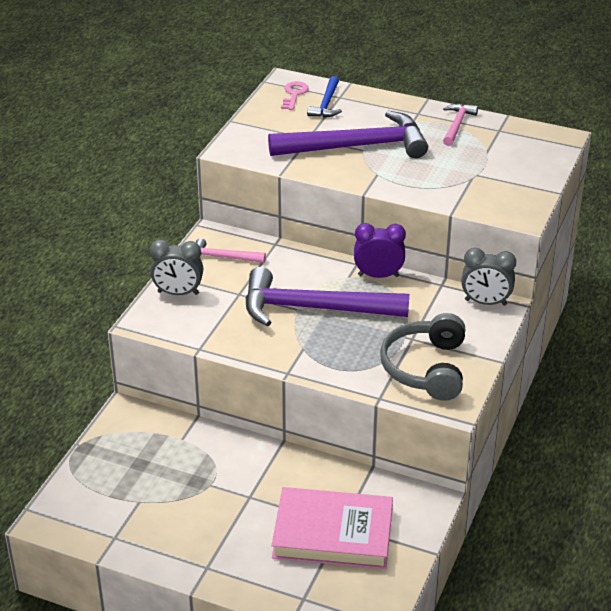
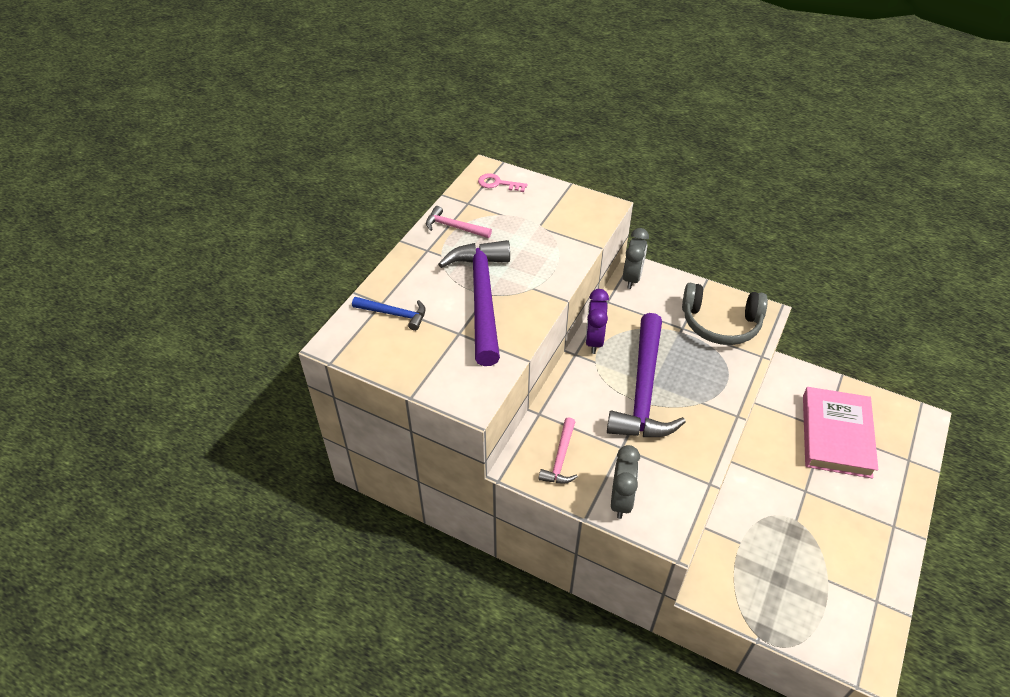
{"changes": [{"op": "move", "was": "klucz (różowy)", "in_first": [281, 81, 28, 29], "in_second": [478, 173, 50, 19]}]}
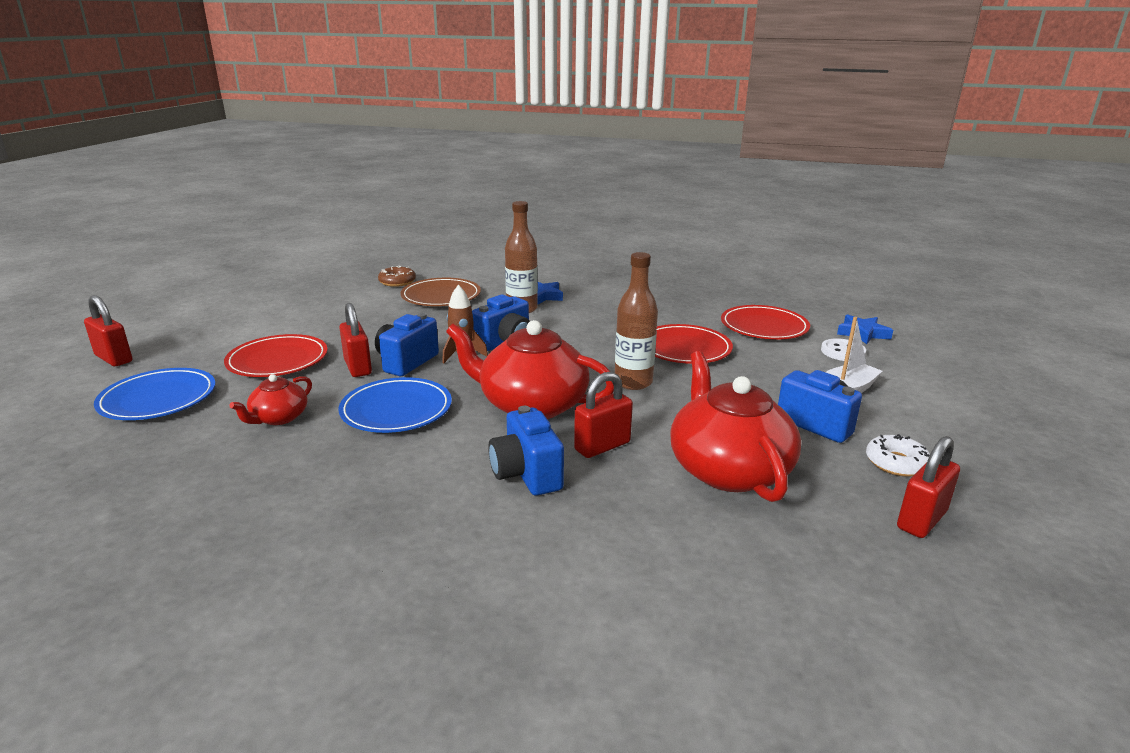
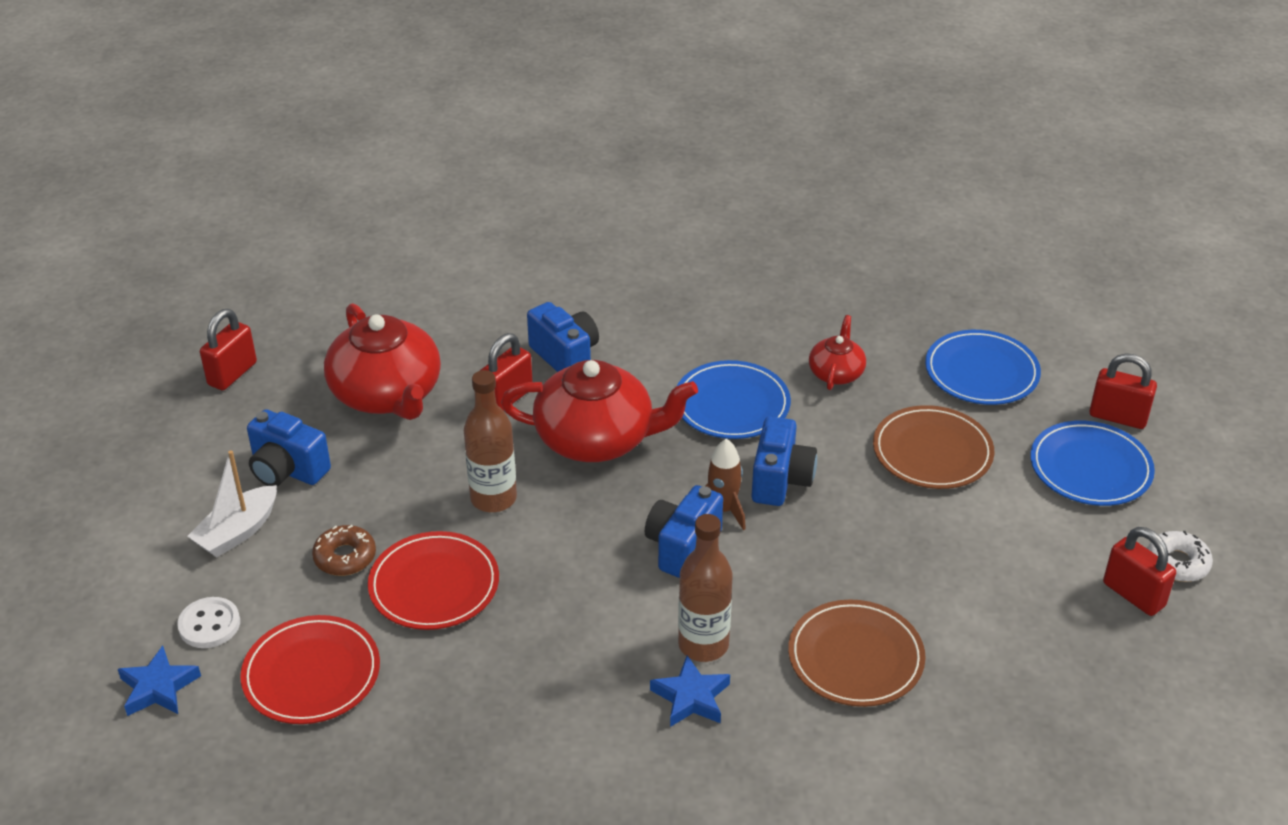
{"changes": [{"op": "move", "was": "donut (brązowy)", "in_first": [378, 266, 38, 21], "in_second": [312, 525, 64, 51]}, {"op": "recolor", "was": "talerz (czerwony)", "now": "talerz (brązowy)", "in_first": [224, 334, 104, 43], "in_second": [873, 405, 121, 84]}, {"op": "insert", "now": "talerz (niebieski)", "in_second": [1030, 421, 125, 85]}, {"op": "move", "was": "kłódka (czerwony)", "in_first": [339, 303, 33, 74], "in_second": [1103, 527, 73, 89]}, {"op": "move", "was": "donut (biały)", "in_first": [866, 434, 64, 43], "in_second": [1148, 531, 65, 51]}]}
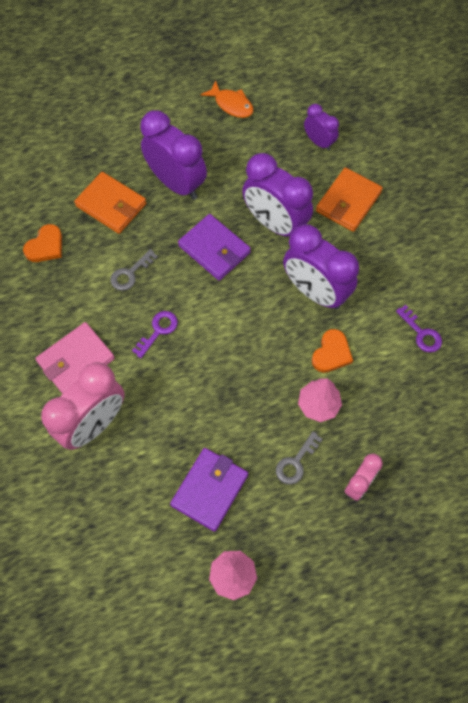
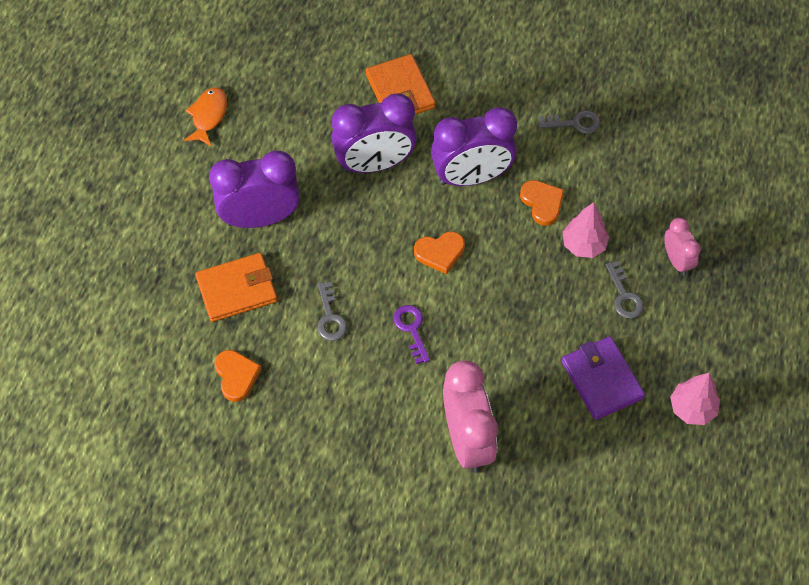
{"changes": [{"op": "rotate", "was": "ryba (pomarańczowy)", "in_first": [201, 80, 52, 38], "in_second": [184, 88, 43, 59], "clockwise": -60}, {"op": "insert", "now": "serce (pomarańczowy)", "in_second": [414, 232, 51, 42]}, {"op": "recolor", "was": "klucz (fioletowy)", "now": "klucz (szary)", "in_first": [396, 305, 46, 48], "in_second": [539, 110, 61, 24]}, {"op": "delete", "was": "portfel (różowy)", "in_first": [35, 322, 80, 72]}, {"op": "delete", "was": "portfel (fioletowy)", "in_first": [178, 214, 73, 67]}, {"op": "delete", "was": "budzik (fioletowy)", "in_first": [304, 104, 35, 47]}]}
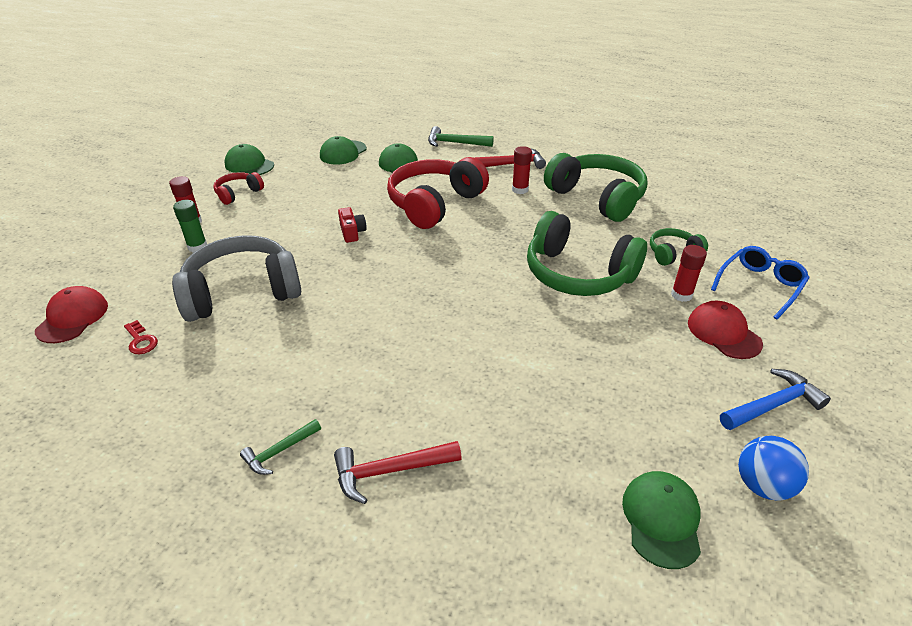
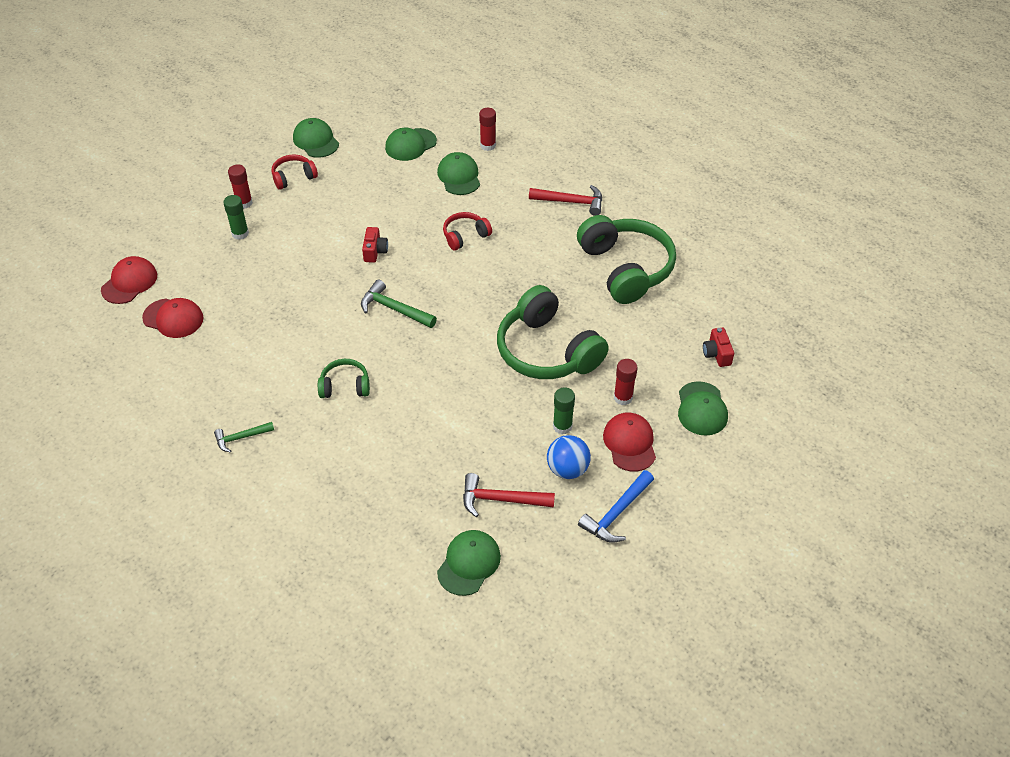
{"changes": [{"op": "replace", "was": "klucz (czerwony)", "now": "czapka (czerwony)", "in_first": [124, 320, 34, 34], "in_second": [142, 298, 62, 40]}, {"op": "move", "was": "słuchawki (zielony)", "in_first": [650, 228, 58, 38], "in_second": [318, 359, 52, 39]}, {"op": "move", "was": "młotek (zielony)", "in_first": [428, 126, 66, 21], "in_second": [361, 280, 76, 48]}, {"op": "resize", "was": "słuchawki (czerwony)", "in_first": [387, 157, 102, 72], "in_second": [443, 212, 49, 38], "ratio": 0.49}, {"op": "move", "was": "młotek (czerwony)", "in_first": [334, 441, 128, 63], "in_second": [463, 473, 92, 44]}, {"op": "move", "was": "klej w sztyfcie (czerwony)", "in_first": [512, 146, 20, 48], "in_second": [479, 108, 17, 43]}, {"op": "move", "was": "piłka (niebieski)", "in_first": [738, 436, 71, 65], "in_second": [547, 435, 44, 44]}, {"op": "insert", "now": "klej w sztyfcie (zielony)", "in_second": [553, 387, 22, 47]}, {"op": "rotate", "was": "młotek (niebieski)", "in_first": [720, 369, 111, 61], "in_second": [578, 470, 76, 73], "clockwise": 135}, {"op": "replace", "was": "okulary (niebieski)", "now": "czapka (zielony)", "in_first": [711, 246, 99, 74], "in_second": [678, 381, 50, 55]}, {"op": "insert", "now": "aparat fotograficzny (czerwony)", "in_second": [703, 327, 31, 40]}, {"op": "delete", "was": "słuchawki (szary)", "in_first": [172, 235, 129, 87]}]}
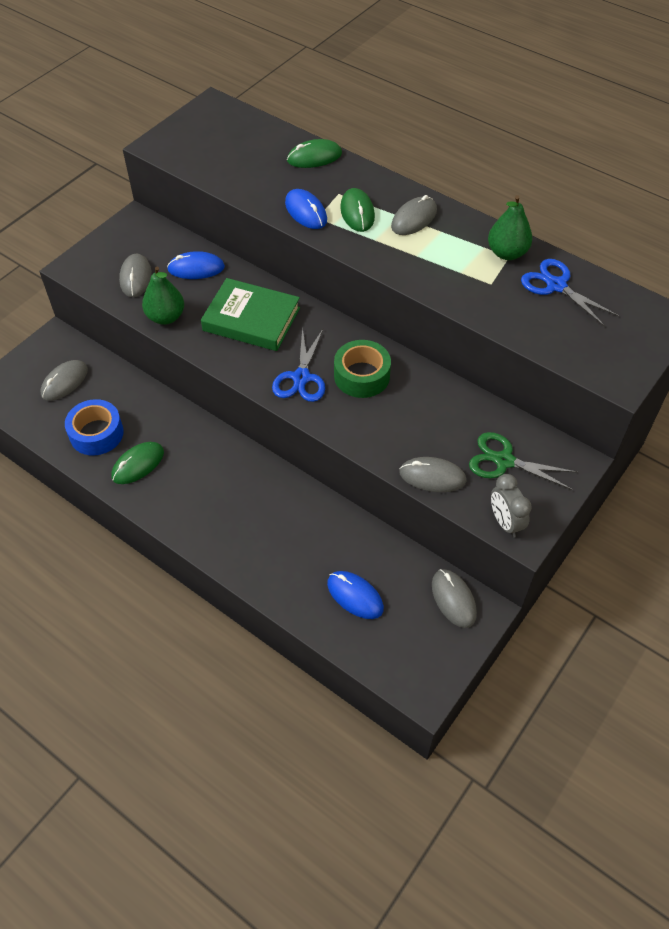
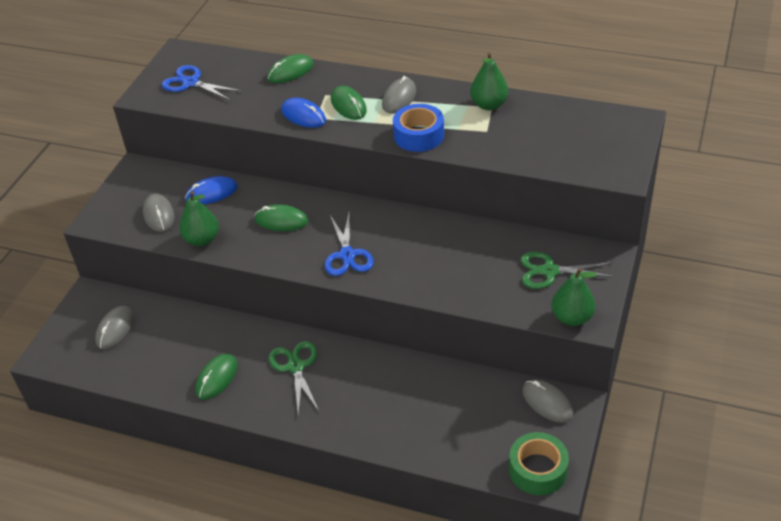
{"changes": [{"op": "move", "was": "nożyczki (niebieski)", "in_first": [521, 259, 98, 68], "in_second": [162, 65, 79, 35]}, {"op": "replace", "was": "książka (zielony)", "now": "myszka (zielony)", "in_first": [201, 278, 99, 73], "in_second": [254, 204, 54, 27]}, {"op": "insert", "now": "nożyczki (zielony)", "in_second": [268, 341, 51, 75]}, {"op": "move", "was": "taśma klejąca (niebieski)", "in_first": [65, 399, 59, 56], "in_second": [393, 104, 51, 48]}, {"op": "move", "was": "taśma klejąca (zielony)", "in_first": [334, 340, 57, 58], "in_second": [509, 432, 60, 63]}, {"op": "replace", "was": "budzik (szary)", "now": "gruszka (zielony)", "in_first": [491, 474, 41, 64], "in_second": [551, 268, 46, 58]}, {"op": "delete", "was": "myszka (niebieski)", "in_first": [327, 571, 57, 48]}, {"op": "delete", "was": "myszka (szary)", "in_first": [399, 457, 68, 35]}]}
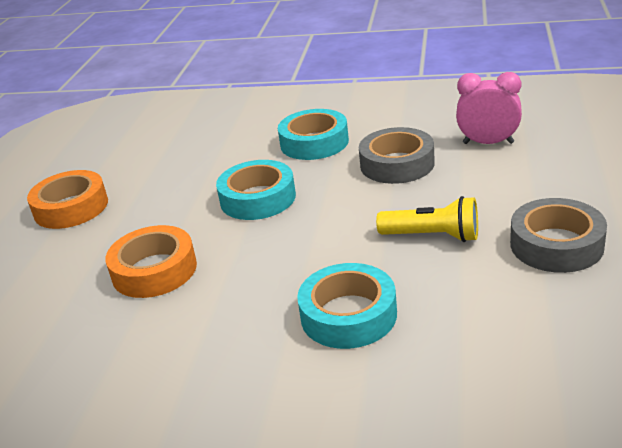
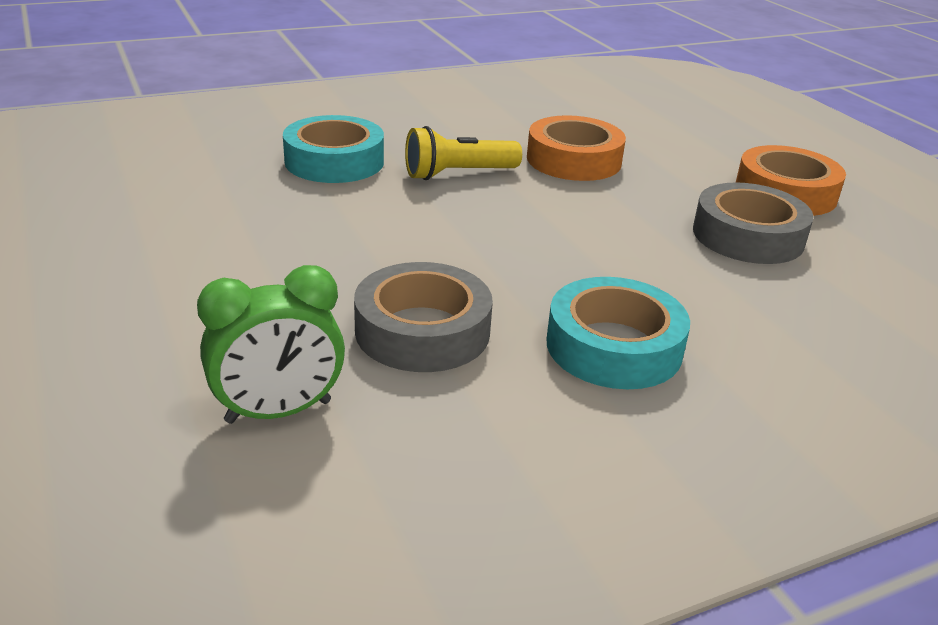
{"changes": [{"op": "recolor", "was": "budzik (różowy)", "now": "budzik (zielony)", "in_first": [456, 72, 66, 72], "in_second": [197, 265, 148, 159]}, {"op": "move", "was": "latarka (żółty)", "in_first": [376, 196, 102, 46], "in_second": [405, 126, 117, 54]}, {"op": "move", "was": "taśma klejąca (szary)", "in_first": [510, 198, 97, 75], "in_second": [693, 182, 121, 82]}, {"op": "delete", "was": "taśma klejąca (turkusowy)", "in_first": [216, 160, 80, 60]}]}
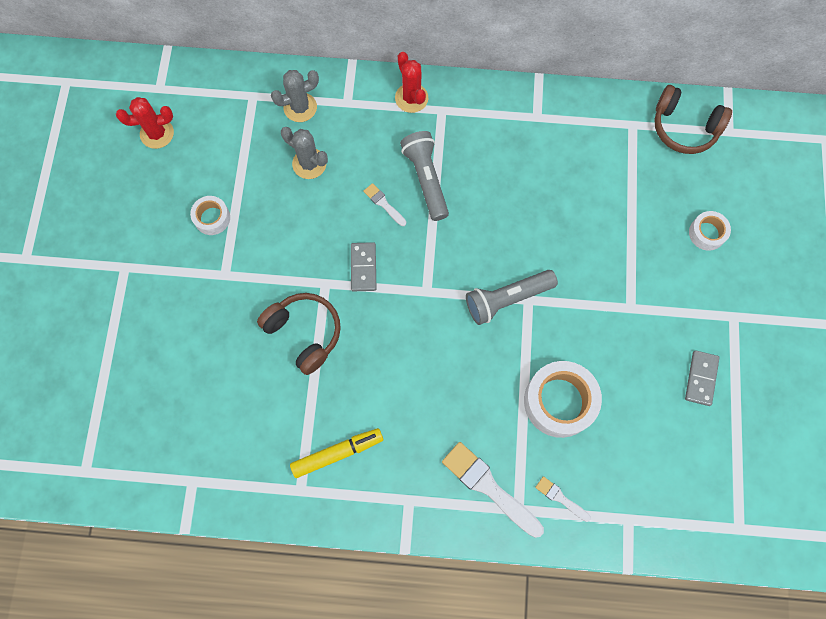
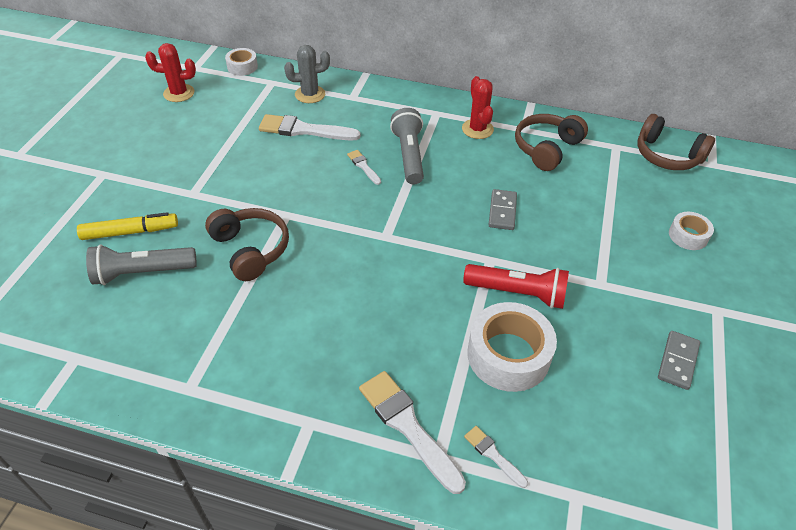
{"changes": [{"op": "move", "was": "flamaster (żółty)", "in_first": [290, 428, 93, 50], "in_second": [77, 212, 101, 28]}, {"op": "move", "was": "latarka (szary)", "in_first": [466, 270, 92, 55], "in_second": [86, 245, 111, 40]}, {"op": "move", "was": "taśma klejąca (biały)", "in_first": [190, 196, 40, 39], "in_second": [225, 48, 33, 28]}, {"op": "replace", "was": "kaktus (szary)", "now": "pędzel (biały)", "in_first": [281, 127, 47, 52], "in_second": [259, 114, 102, 26]}, {"op": "move", "was": "kaktus (czerwony)", "in_first": [395, 52, 33, 61], "in_second": [462, 76, 32, 63]}, {"op": "insert", "now": "latarka (czerwony)", "in_second": [463, 264, 106, 45]}, {"op": "move", "was": "kostka domina (szary)", "in_first": [351, 242, 25, 49], "in_second": [489, 189, 28, 41]}, {"op": "insert", "now": "słuchawki (brązowy)", "in_second": [515, 114, 73, 57]}]}
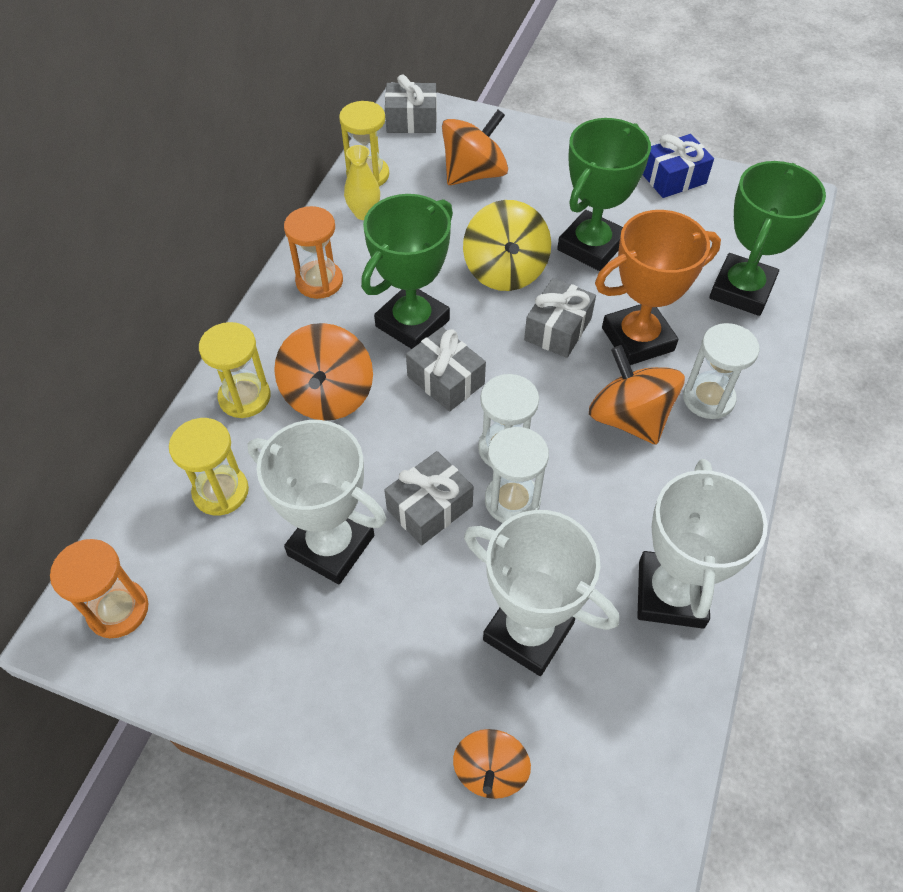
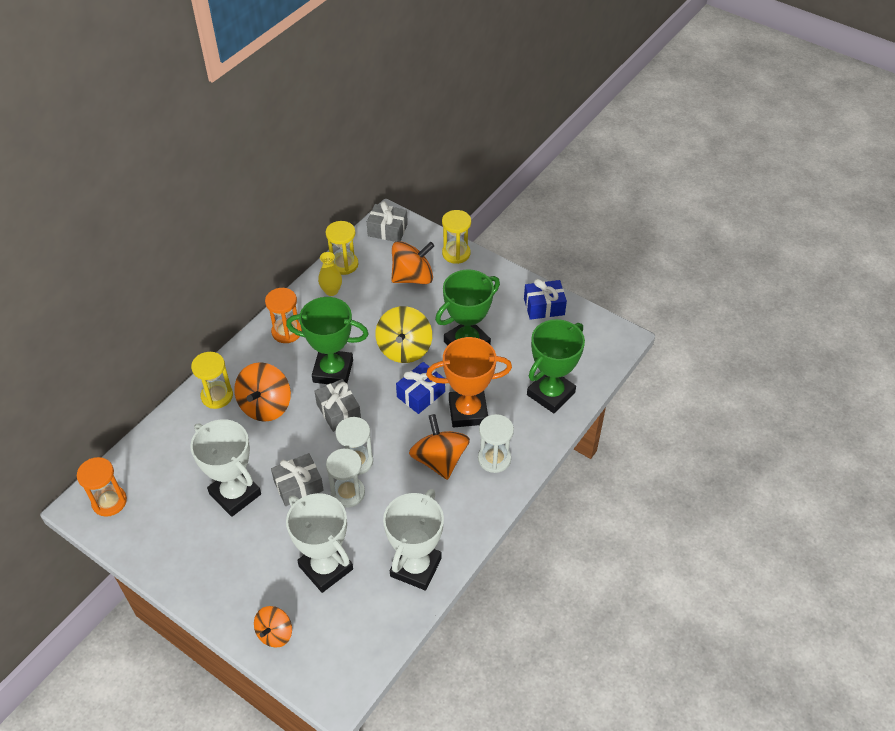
{"changes": [{"op": "rotate", "was": "puchar (zielony)", "in_first": [361, 194, 92, 155], "in_second": [286, 297, 83, 87], "clockwise": 45}, {"op": "recolor", "was": "prezent (szary)", "now": "prezent (niebieski)", "in_first": [524, 278, 72, 80], "in_second": [396, 362, 49, 52]}, {"op": "move", "was": "klepsydra (żółty)", "in_first": [169, 418, 80, 97], "in_second": [442, 210, 29, 54]}]}
